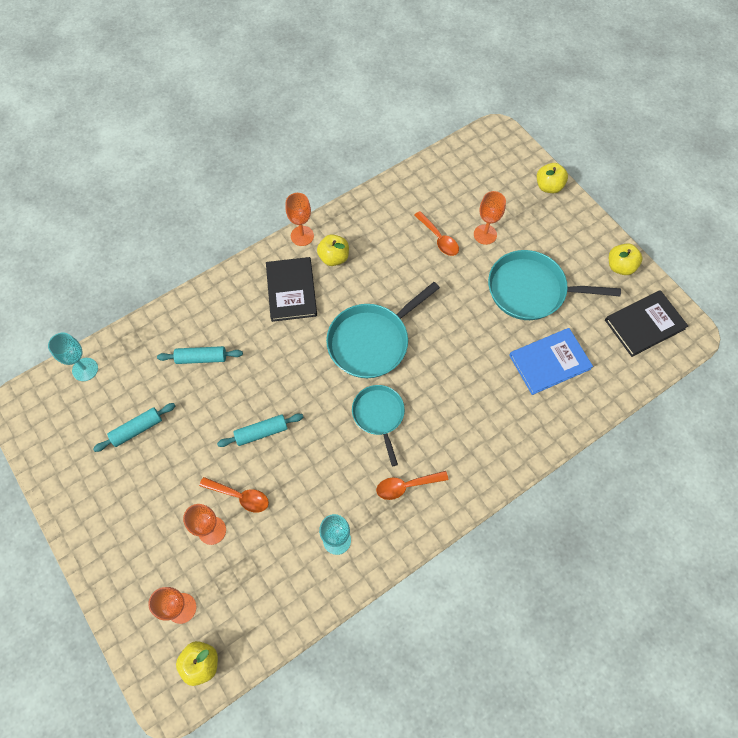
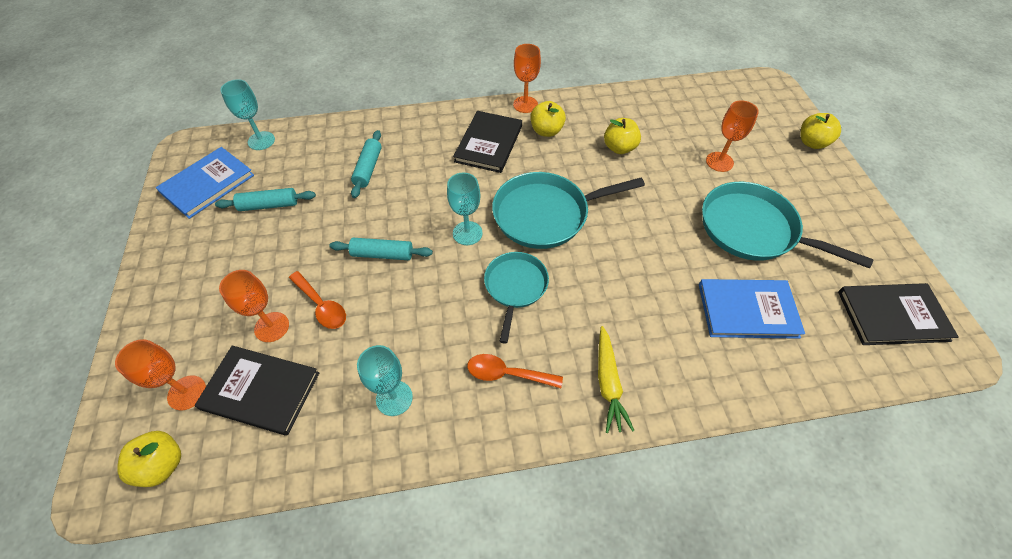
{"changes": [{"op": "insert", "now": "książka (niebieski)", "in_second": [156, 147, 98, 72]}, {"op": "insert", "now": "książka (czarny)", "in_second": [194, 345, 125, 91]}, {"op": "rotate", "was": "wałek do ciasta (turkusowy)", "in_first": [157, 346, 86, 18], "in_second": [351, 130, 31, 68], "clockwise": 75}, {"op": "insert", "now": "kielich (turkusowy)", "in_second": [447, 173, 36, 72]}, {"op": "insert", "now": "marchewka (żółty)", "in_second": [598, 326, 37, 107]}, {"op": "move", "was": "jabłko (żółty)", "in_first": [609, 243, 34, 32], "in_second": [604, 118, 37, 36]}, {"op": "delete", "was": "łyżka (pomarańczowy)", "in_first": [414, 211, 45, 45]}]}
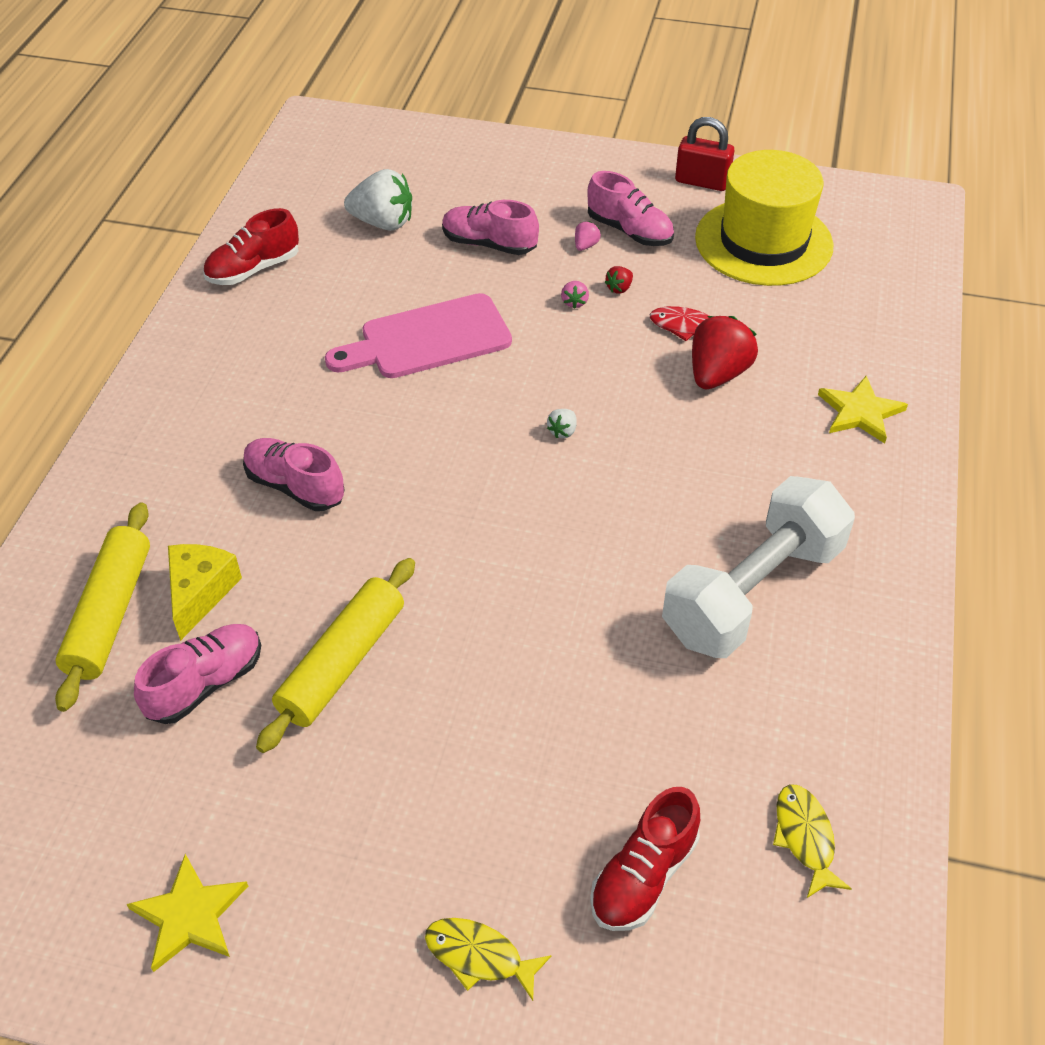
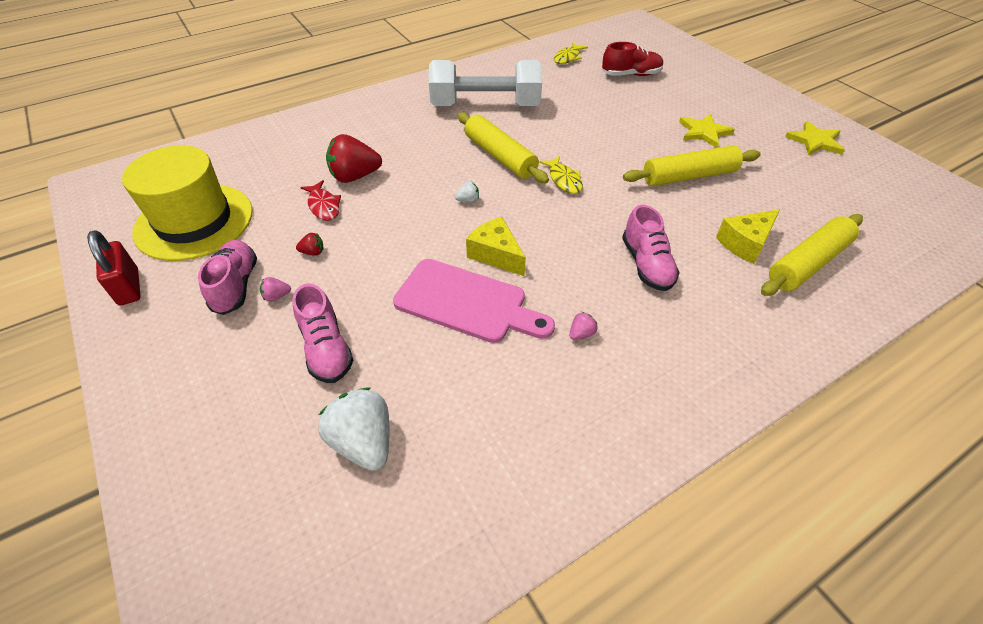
{"changes": [{"op": "insert", "now": "wałek do ciasta (żółty)", "in_second": [458, 112, 91, 71]}, {"op": "insert", "now": "ser (żółty)", "in_second": [466, 217, 60, 59]}, {"op": "move", "was": "ryba (żółty)", "in_first": [425, 918, 127, 83], "in_second": [539, 156, 44, 38]}, {"op": "move", "was": "truskawka (różowy)", "in_first": [561, 281, 28, 28], "in_second": [570, 312, 28, 28]}, {"op": "move", "was": "gwiazda (żółty)", "in_first": [818, 376, 90, 67], "in_second": [679, 114, 56, 34]}, {"op": "delete", "was": "but (różowy)", "in_first": [134, 624, 127, 100]}, {"op": "delete", "was": "but (czerwony)", "in_first": [203, 208, 96, 77]}]}
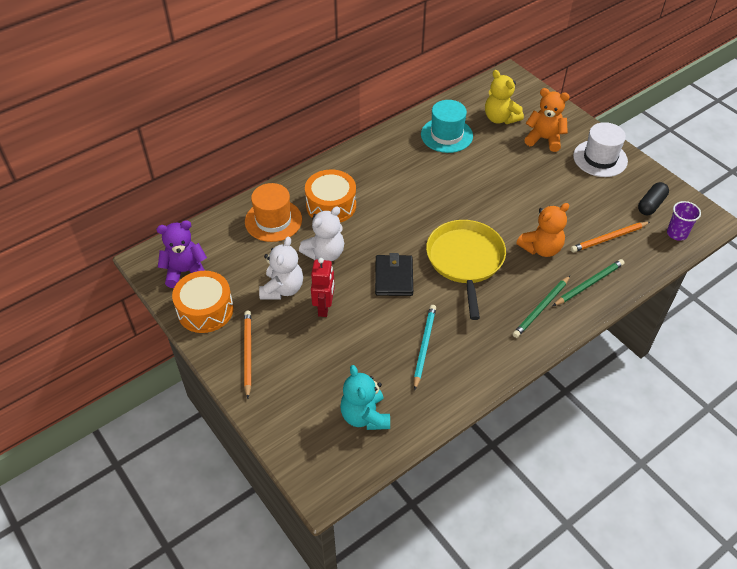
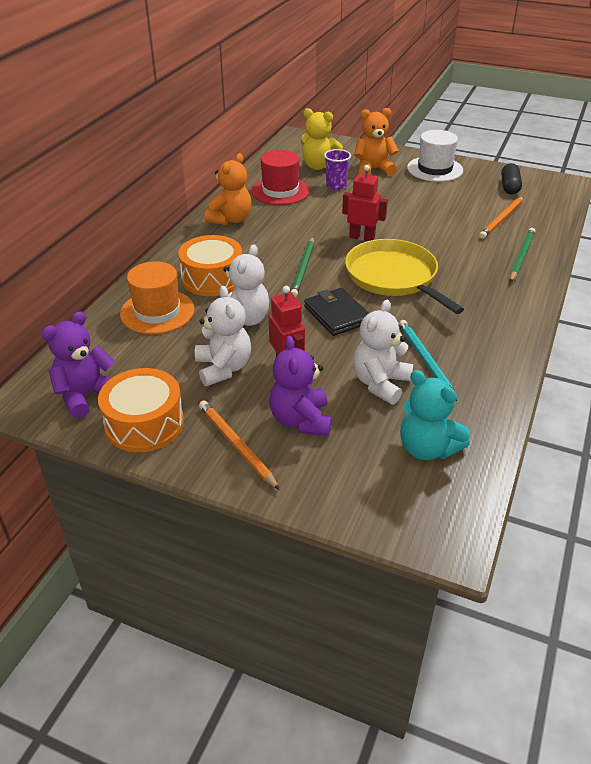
{"changes": [{"op": "move", "was": "miś (pomarańczowy)", "in_first": [516, 203, 53, 54], "in_second": [205, 153, 47, 72]}, {"op": "recolor", "was": "kapelusz (turkusowy)", "now": "kapelusz (czerwony)", "in_first": [421, 100, 52, 53], "in_second": [251, 150, 59, 55]}, {"op": "insert", "now": "miś (fioletowy)", "in_second": [269, 336, 62, 100]}, {"op": "move", "was": "ołówek (zielony)", "in_first": [513, 276, 57, 62], "in_second": [291, 237, 23, 60]}, {"op": "move", "was": "szklanka (fioletowy)", "in_first": [667, 201, 34, 40], "in_second": [324, 149, 27, 41]}, {"op": "insert", "now": "robot (czerwony)", "in_second": [342, 165, 46, 76]}, {"op": "insert", "now": "miś (biały)", "in_second": [353, 300, 60, 105]}]}
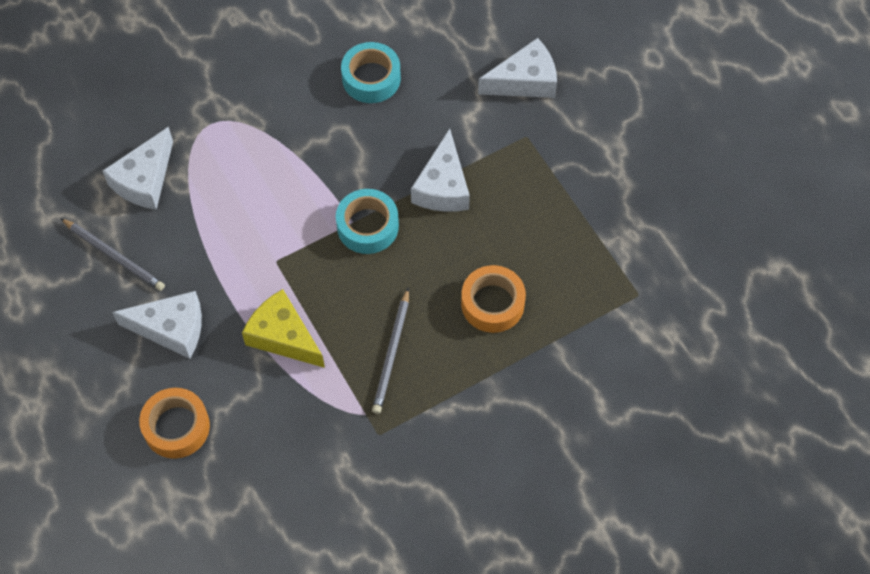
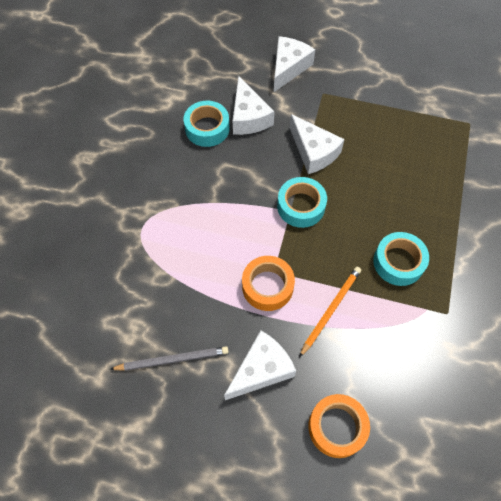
{"changes": [{"op": "move", "was": "ser (biały)", "in_first": [103, 127, 70, 83], "in_second": [233, 75, 42, 60]}, {"op": "move", "was": "taśma klejąca (pomarańczowy)", "in_first": [461, 265, 65, 68], "in_second": [242, 256, 53, 55]}, {"op": "replace", "was": "ser (żółty)", "now": "ołówek (pomarańczowy)", "in_first": [242, 289, 83, 79], "in_second": [299, 267, 62, 90]}, {"op": "replace", "was": "ołówek (szary)", "now": "taśma klejąca (turkusowy)", "in_first": [372, 287, 37, 127], "in_second": [373, 232, 56, 54]}]}
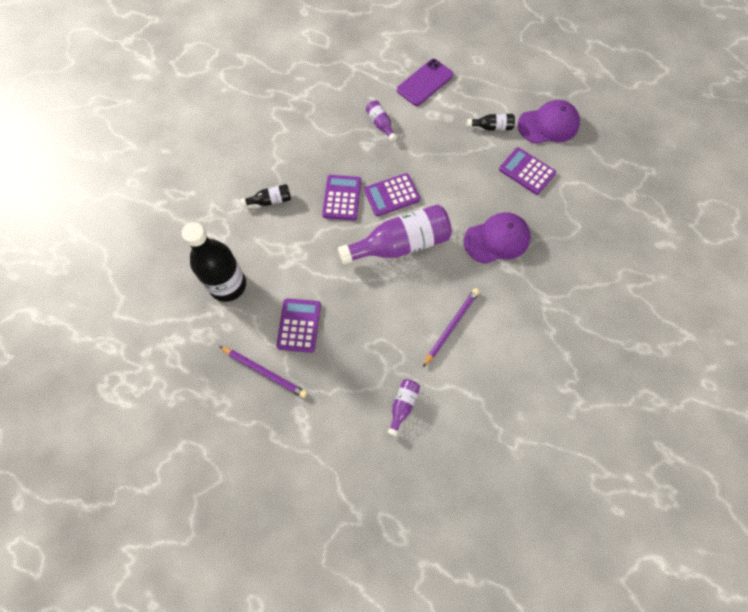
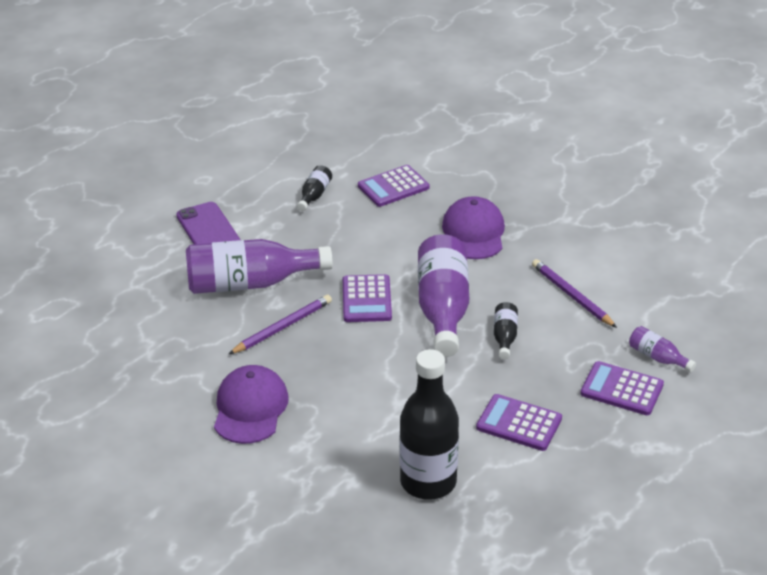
{"changes": [{"op": "resize", "was": "butelka (fioletowy)", "in_first": [366, 100, 31, 41], "in_second": [186, 239, 147, 55], "ratio": 2.2}, {"op": "move", "was": "czapka (fioletowy)", "in_first": [518, 100, 62, 44], "in_second": [214, 365, 75, 79]}, {"op": "move", "was": "ołówek (fioletowy)", "in_first": [219, 346, 88, 52], "in_second": [229, 295, 103, 59]}, {"op": "move", "was": "butelka (czarny)", "in_first": [241, 184, 50, 23], "in_second": [494, 302, 24, 57]}, {"op": "move", "was": "kalkulator (fioletowy)", "in_first": [322, 175, 39, 45], "in_second": [581, 361, 83, 54]}]}
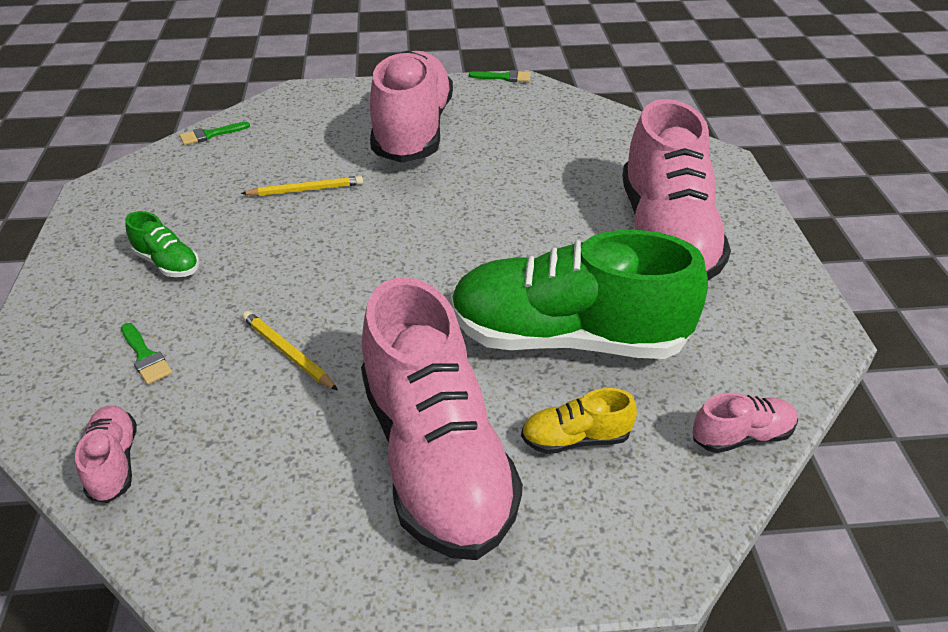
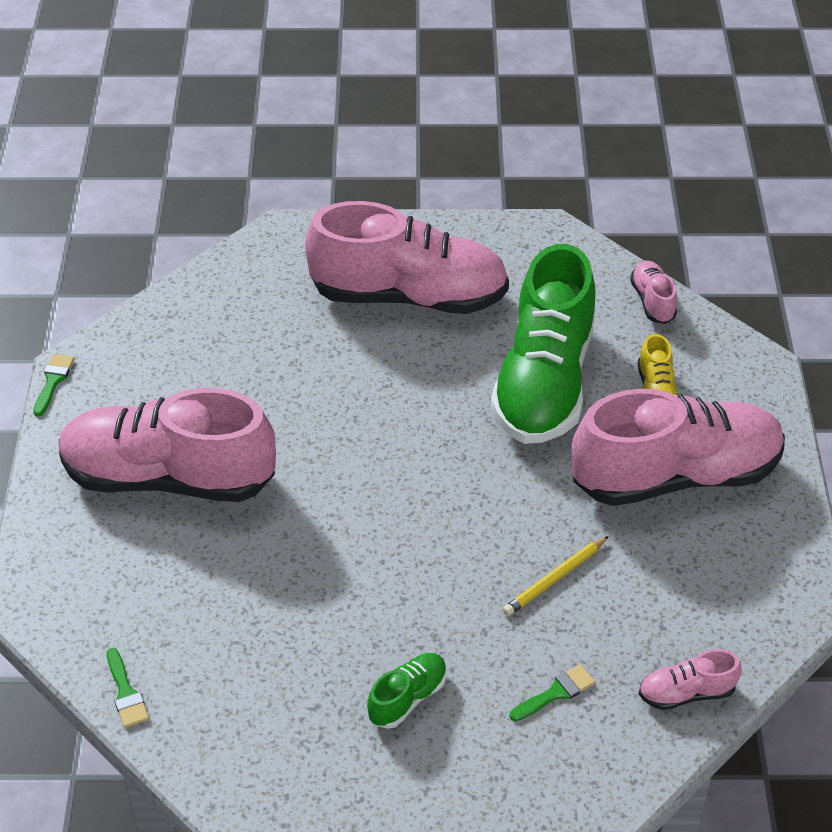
{"changes": [{"op": "delete", "was": "ołówek (żółty)", "in_first": [241, 176, 122, 20]}]}
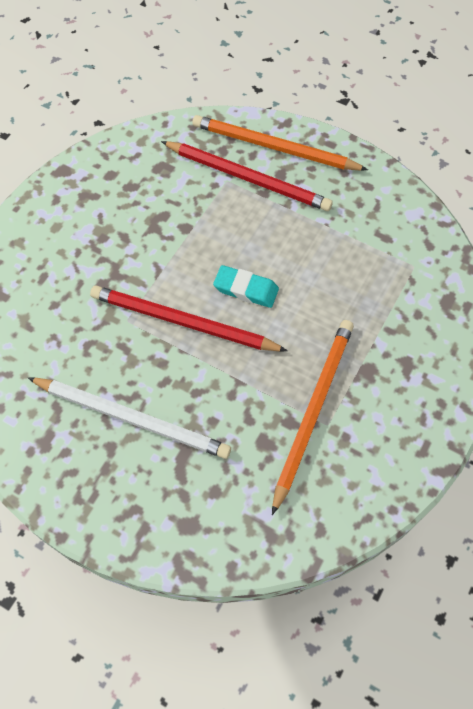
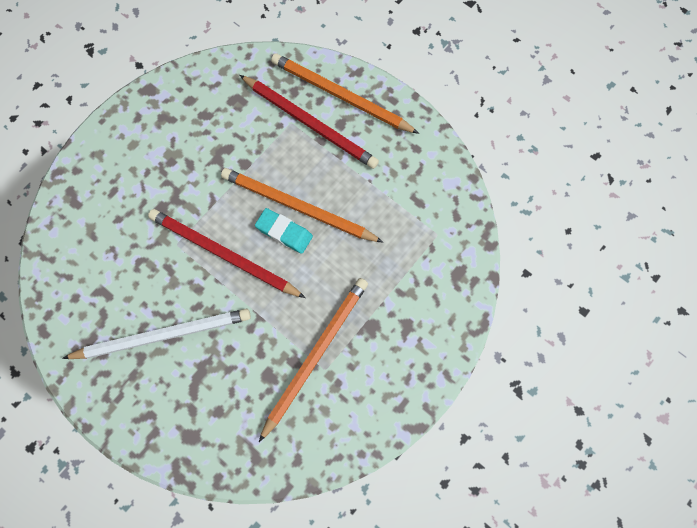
{"changes": [{"op": "rotate", "was": "ołówek (biały)", "in_first": [28, 377, 203, 82], "in_second": [62, 309, 189, 50], "clockwise": -45}, {"op": "insert", "now": "ołówek (pomarańczowy)", "in_second": [221, 168, 163, 75]}]}
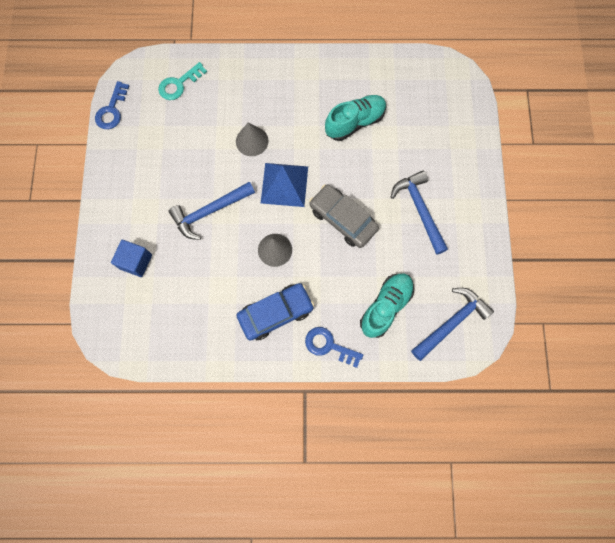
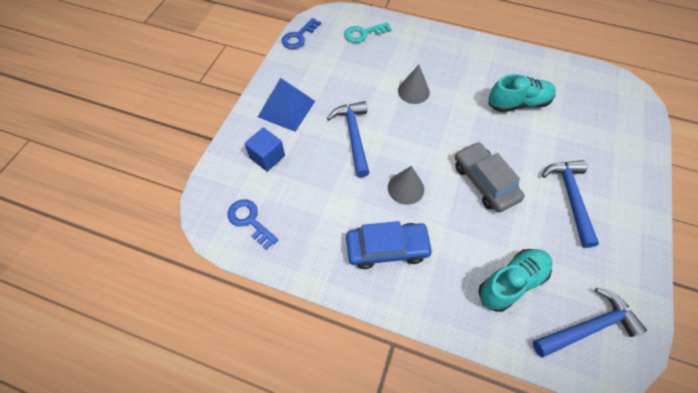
{"changes": [{"op": "move", "was": "klucz (niebieski)", "in_first": [305, 327, 58, 41], "in_second": [227, 199, 51, 51]}, {"op": "move", "was": "piramida (niebieski)", "in_first": [261, 163, 47, 44], "in_second": [258, 78, 57, 54]}, {"op": "rotate", "was": "młotek (niebieski)", "in_first": [169, 182, 86, 58], "in_second": [327, 101, 42, 76], "clockwise": 90}]}
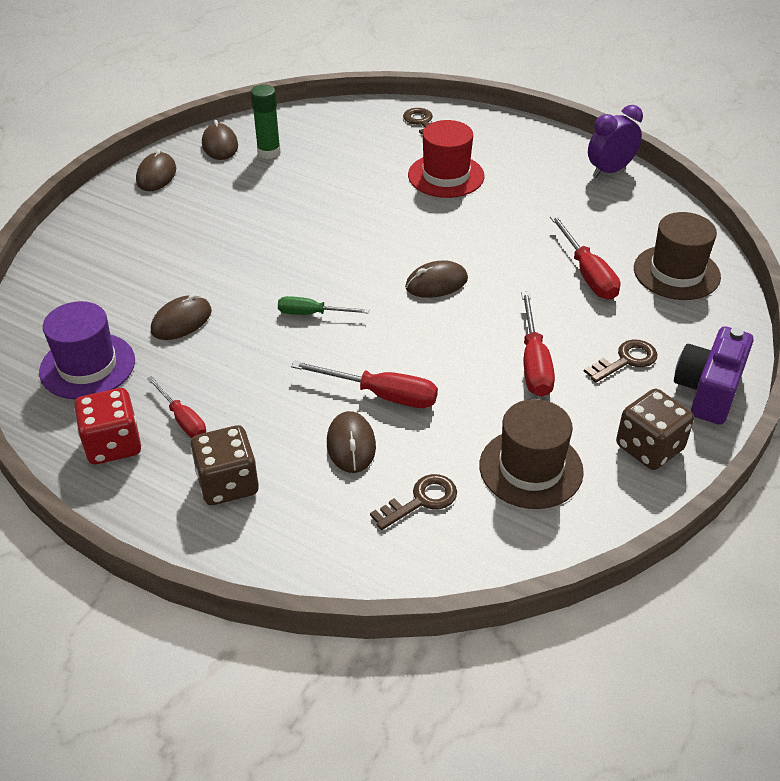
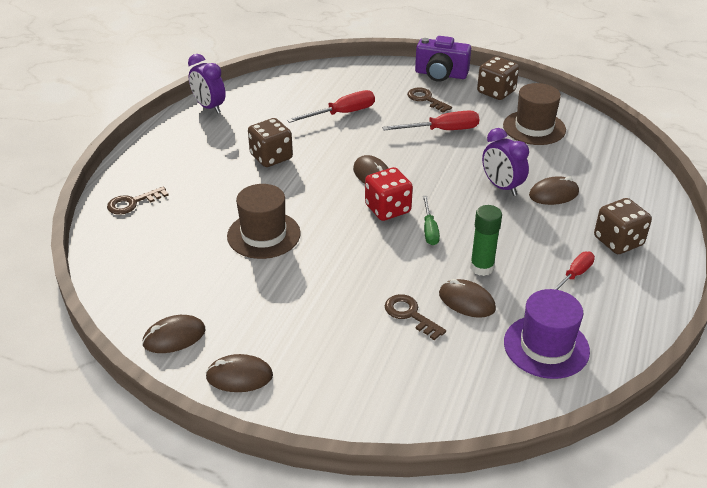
{"changes": [{"op": "move", "was": "kapelusz (brązowy)", "in_first": [634, 212, 87, 88], "in_second": [227, 184, 74, 75]}, {"op": "insert", "now": "kostka do gry (brązowy)", "in_second": [248, 118, 45, 49]}, {"op": "move", "was": "kostka do gry (czerwony)", "in_first": [74, 388, 67, 77], "in_second": [365, 167, 48, 54]}, {"op": "move", "was": "klucz (brązowy)", "in_first": [370, 474, 87, 56], "in_second": [385, 294, 61, 46]}, {"op": "move", "was": "klej w sztyfcie (zielony)", "in_first": [251, 84, 30, 75], "in_second": [470, 205, 32, 71]}, {"op": "replace", "was": "śrubokręt (czerwony)", "now": "budzik (fioletowy)", "in_first": [291, 361, 147, 47], "in_second": [482, 128, 47, 68]}, {"op": "delete", "was": "kapelusz (czerwony)", "in_first": [408, 120, 77, 78]}]}
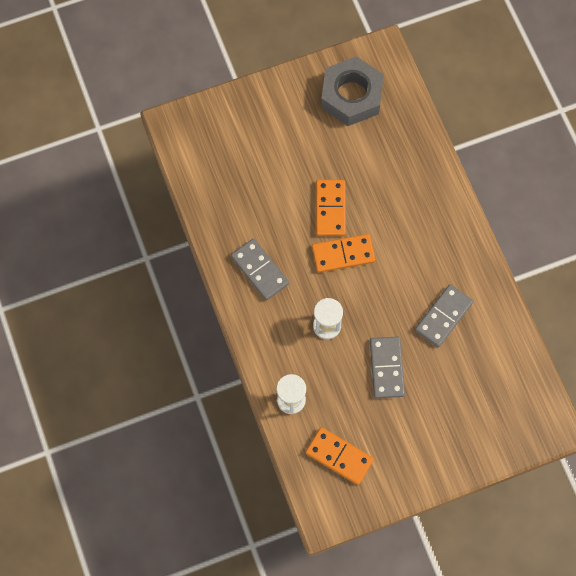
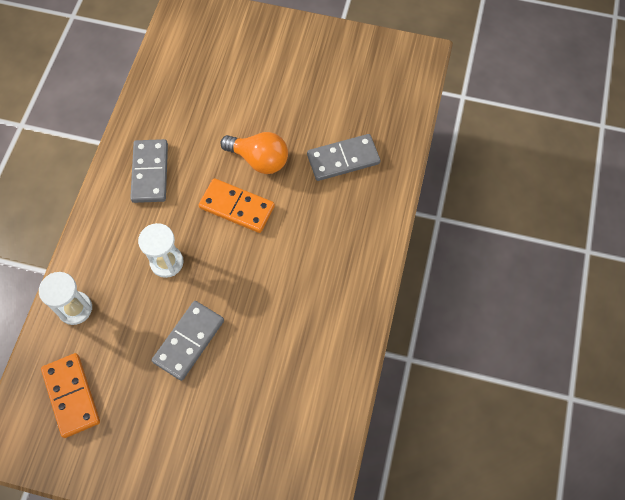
{"changes": [{"op": "replace", "was": "kostka domina (pomarańczowy)", "now": "żarówka (pomarańczowy)", "in_first": [316, 180, 30, 56], "in_second": [220, 132, 68, 42]}, {"op": "move", "was": "kostka domina (szary)", "in_first": [415, 284, 58, 63], "in_second": [307, 134, 73, 47]}, {"op": "delete", "was": "nakrętka (szary)", "in_first": [321, 56, 63, 70]}]}
